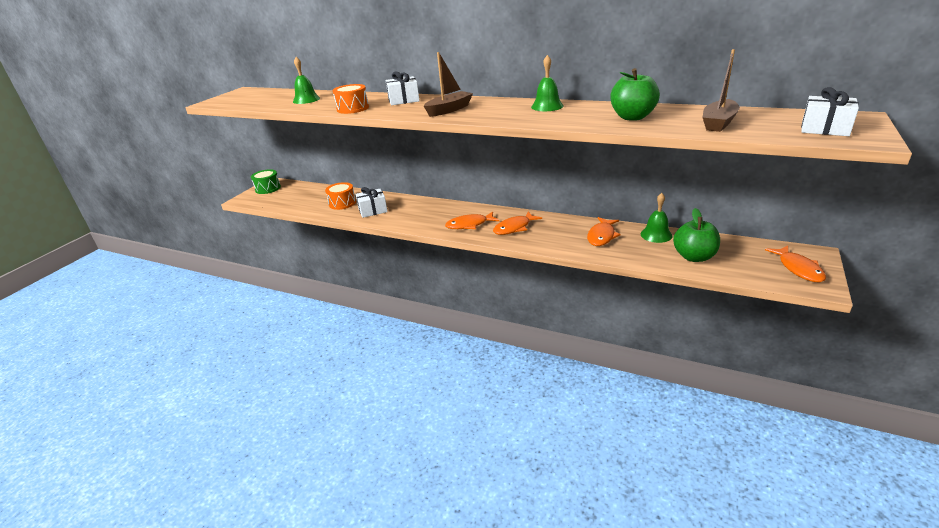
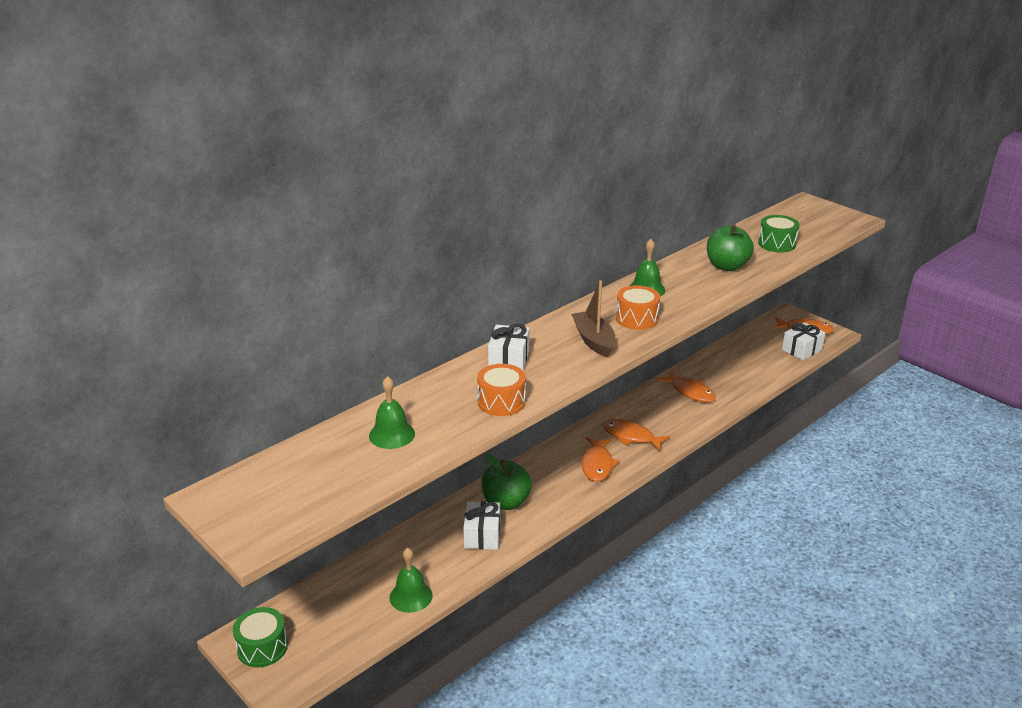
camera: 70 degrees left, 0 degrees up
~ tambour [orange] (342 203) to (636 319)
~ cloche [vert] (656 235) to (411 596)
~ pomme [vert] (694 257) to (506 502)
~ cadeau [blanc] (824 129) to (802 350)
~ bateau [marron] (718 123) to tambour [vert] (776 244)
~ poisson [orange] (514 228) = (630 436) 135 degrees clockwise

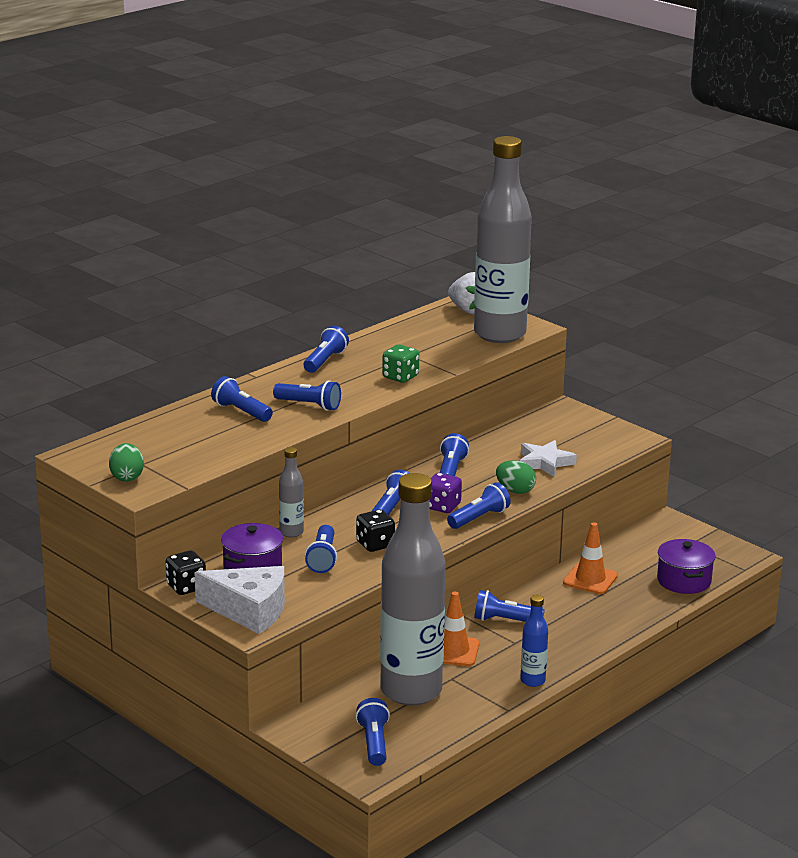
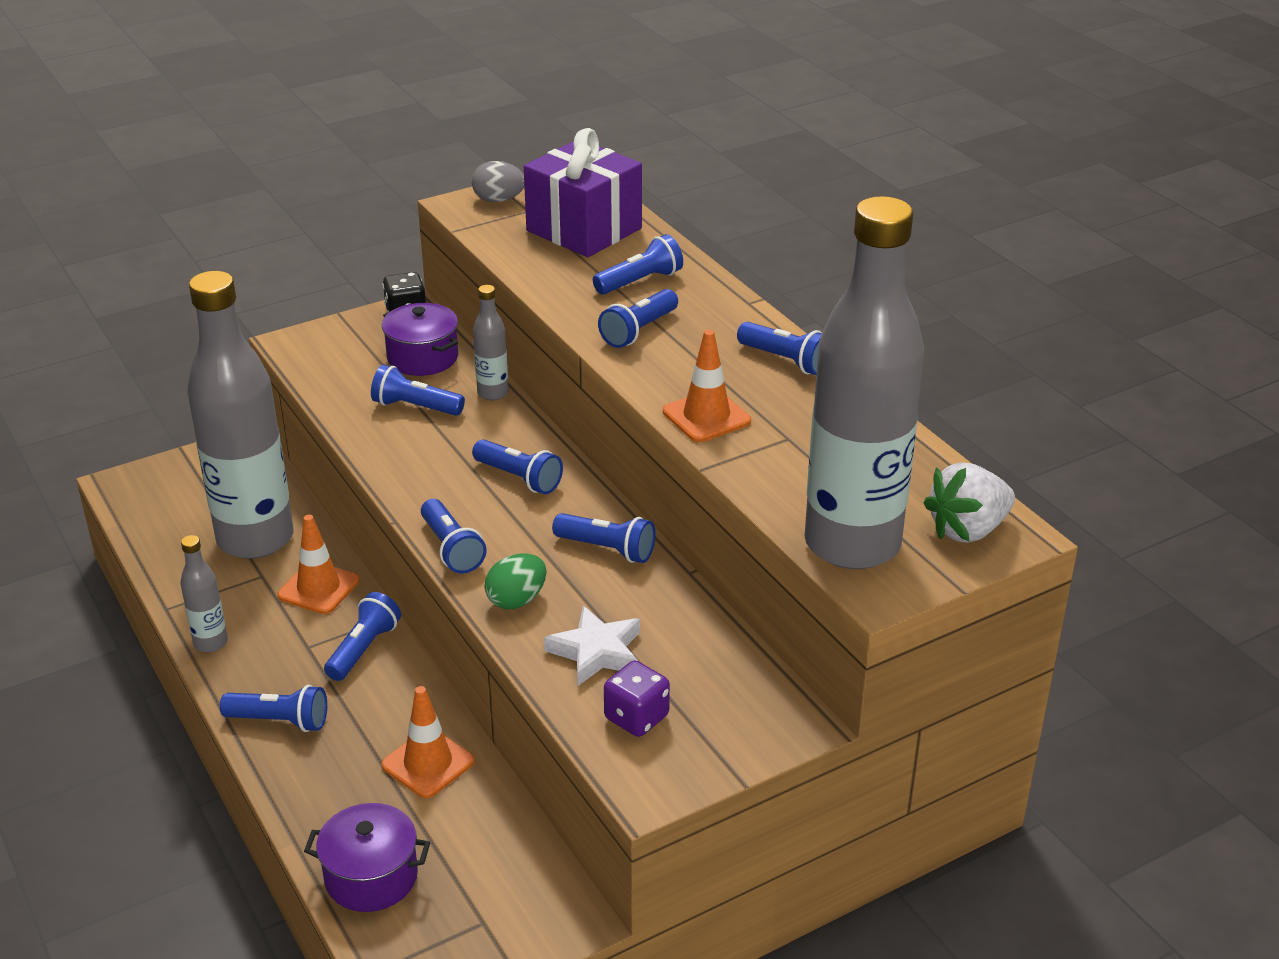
camera: 105 degrees right, 10 degrees up
- fromage [blanc] (249 610)
- dé [noir] (375 544)
+ cadeau [violet] (584 229)
~ lampe de poche [bleu] (374 743) to (280 721)
~ dé [violet] (442 506) to (636 717)
~ dé [vert] (400 377) to cône de chantier [orange] (706 416)
~ œuf [vert] (127 477) to œuf [gris] (499 200)
~ bouteille [bleu] (532 681) to bouteille [gris] (210 643)

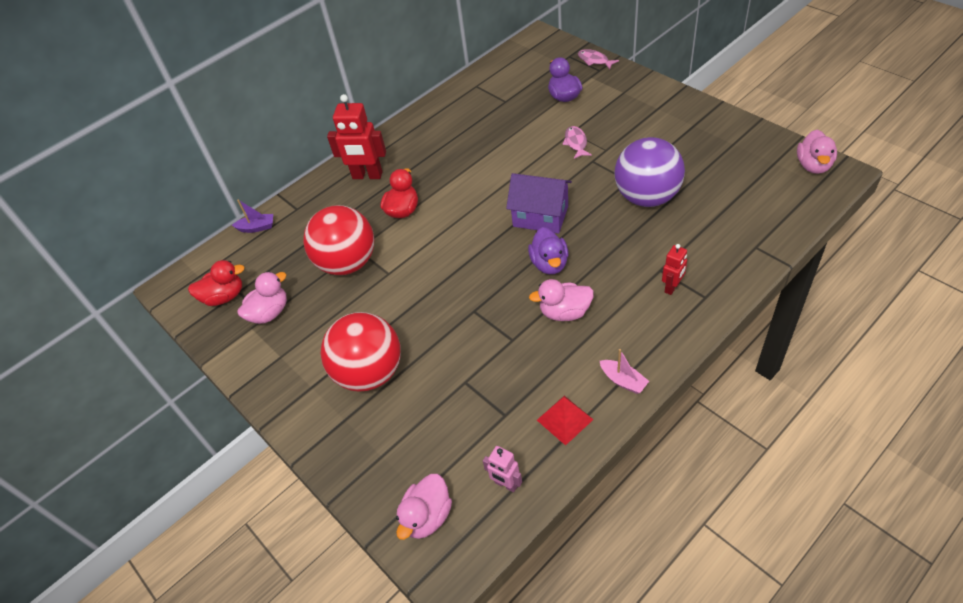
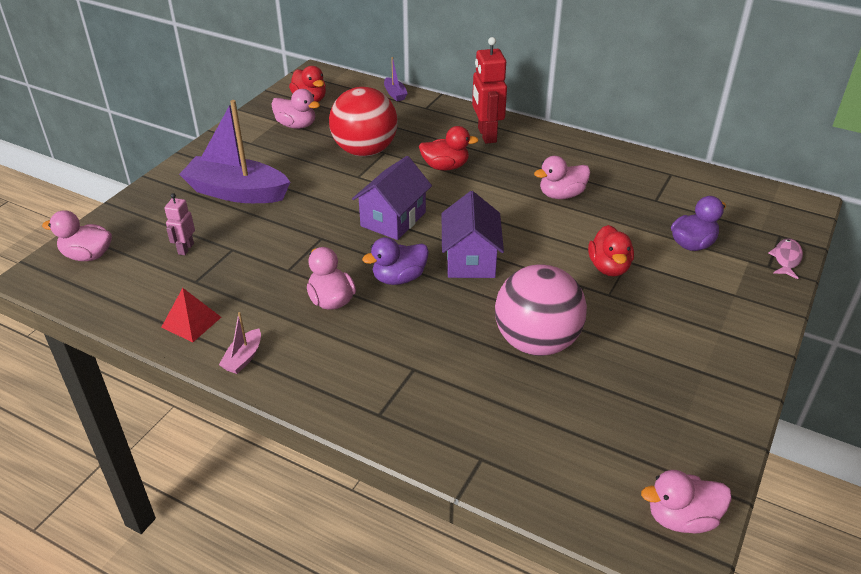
camera: 65 degrees right, 10 degrees down
- robot [rouge] (672 287)
+ maison [violet] (393 219)
+ canard [rose] (561 195)
~ robot [rose] (506 484) to (185 248)
~ balle [rouge] (369 373) to bateau [violet] (237 192)
~ poisson [rose] (576 143) to canard [rouge] (609 267)
~ balle [violet] (647 197) to balle [rose] (536 342)

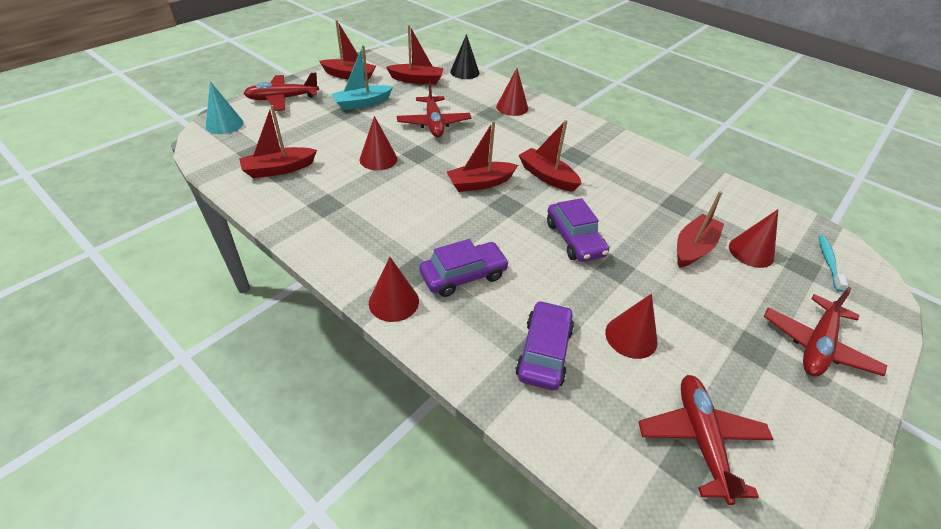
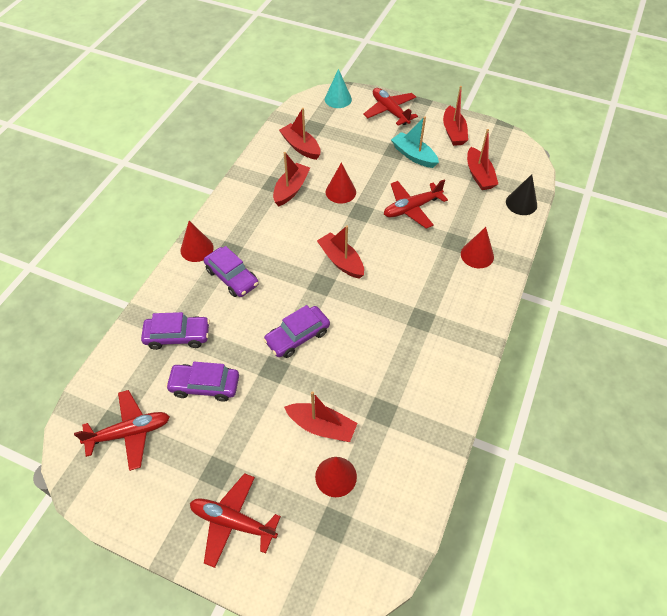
camera: 75 degrees right, 10 degrees up
- brosse à dents [turquoise] (828 262)
~ bateau [rouge] (547 176) to (291 189)
~ cône [rouge] (631 337) to voiture [violet] (205 386)

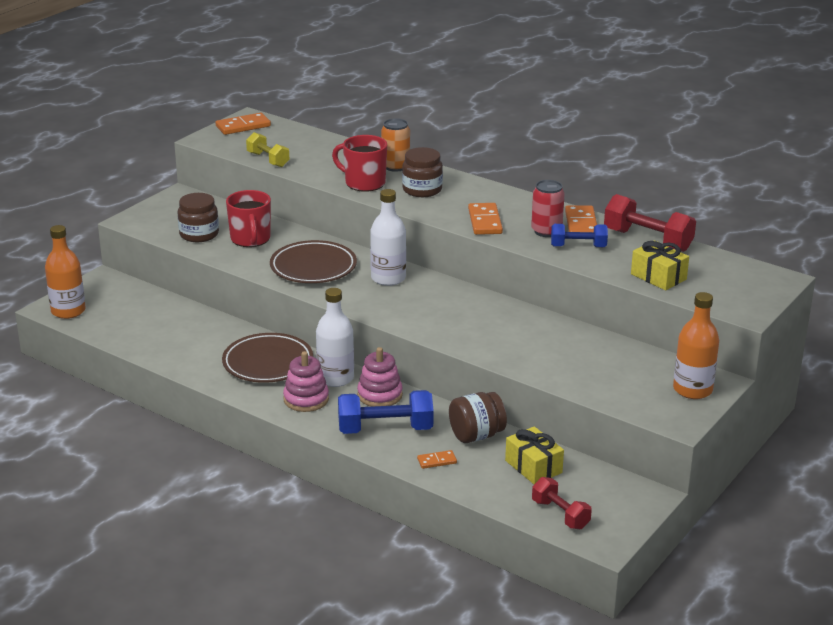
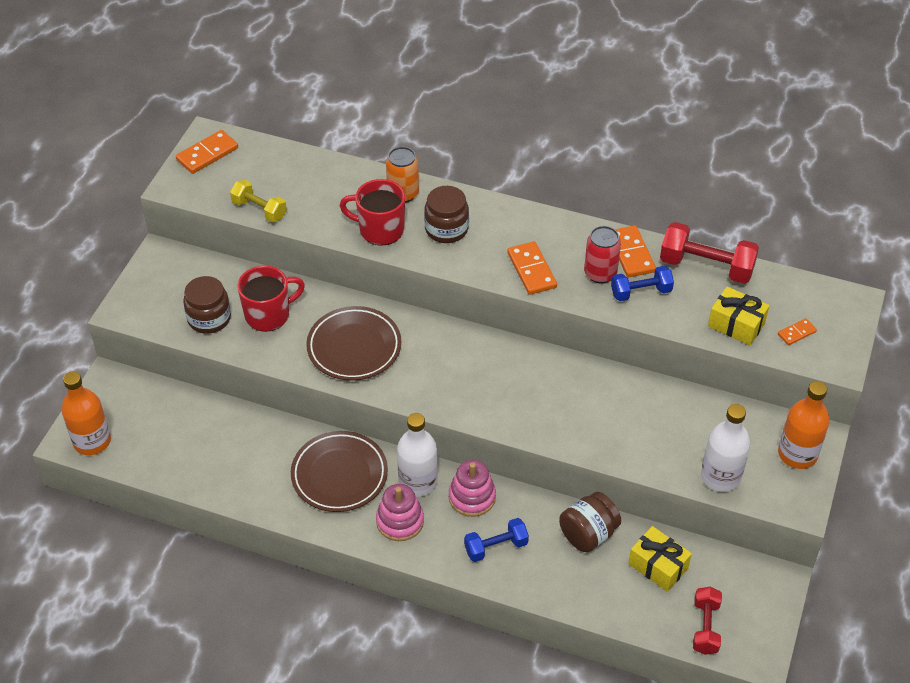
camera: 15 degrees left, 20 degrees up
~ bouteille [blanc] (388 278) to (720 476)
~ domino [orange] (437 461) to (796 333)
~ tasse [rouge] (250 239) = (269 315) 90 degrees counterclockwise
~ haltère [rouge] (560 514) = (705 627) 60 degrees clockwise
~ haltère [bleu] (385 429) = (496 547) x0.63

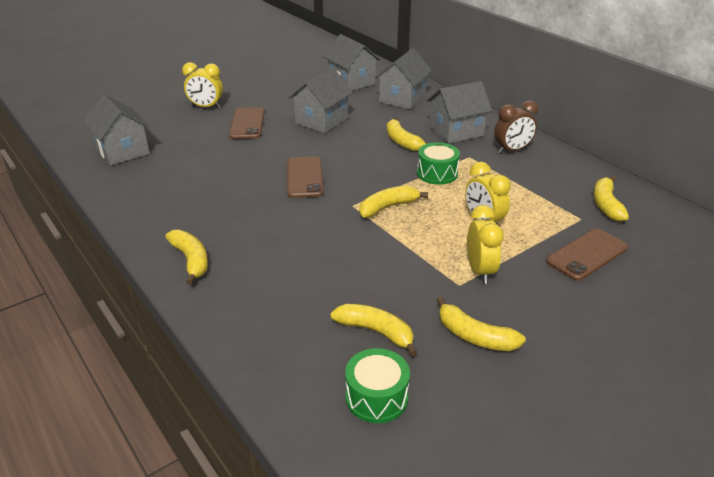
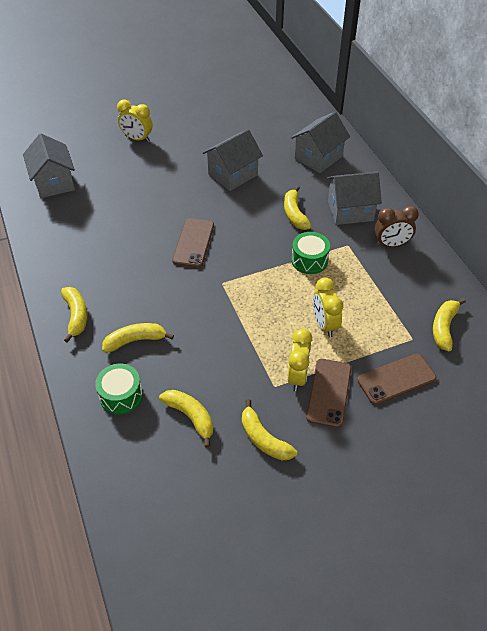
camera: 15 degrees right, 15 degrees up
- maison [gris] (352 82)
~ téléphone [marron] (247 124) to (329 392)
~ tambour [vert] (376 397) to (121 395)
~ banane [jaune] (388 207) to (135 340)

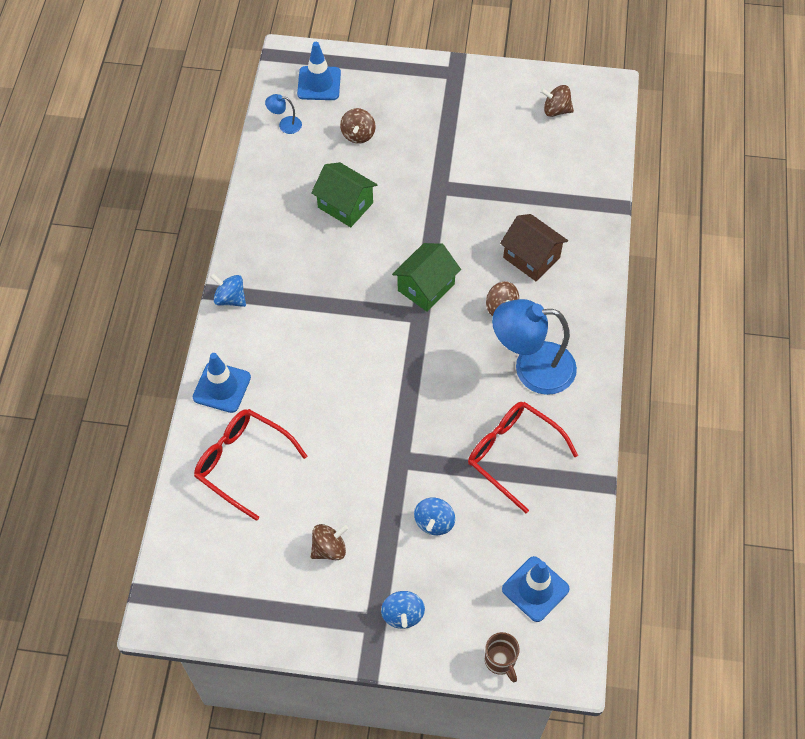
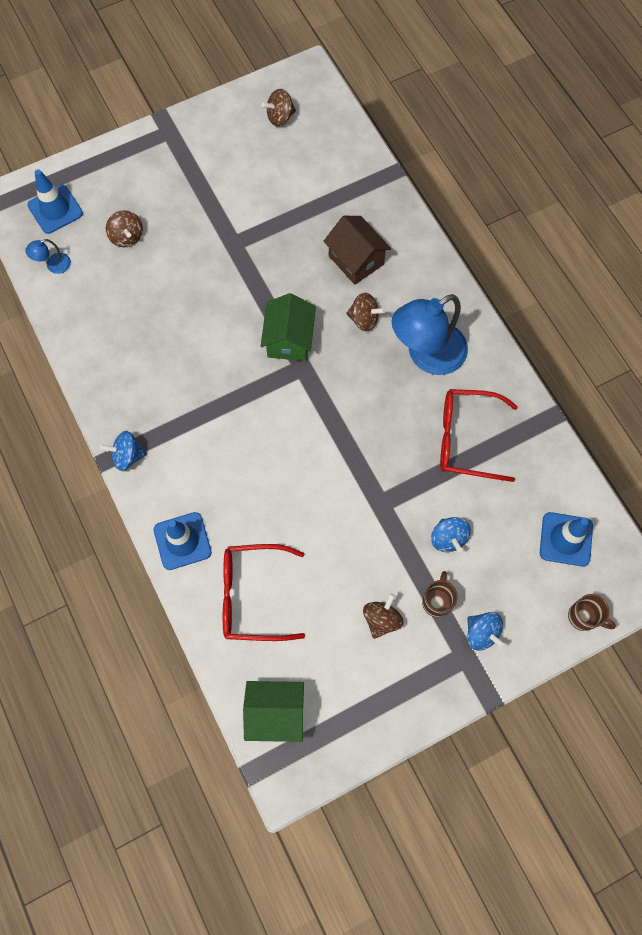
camera: 35 degrees left, 10 degrees up
+ tasse [marron] (437 601)
~ maison [vert] (345 205) to (275 713)
~ maison [marron] (531 258) = (356 260) 45 degrees clockwise

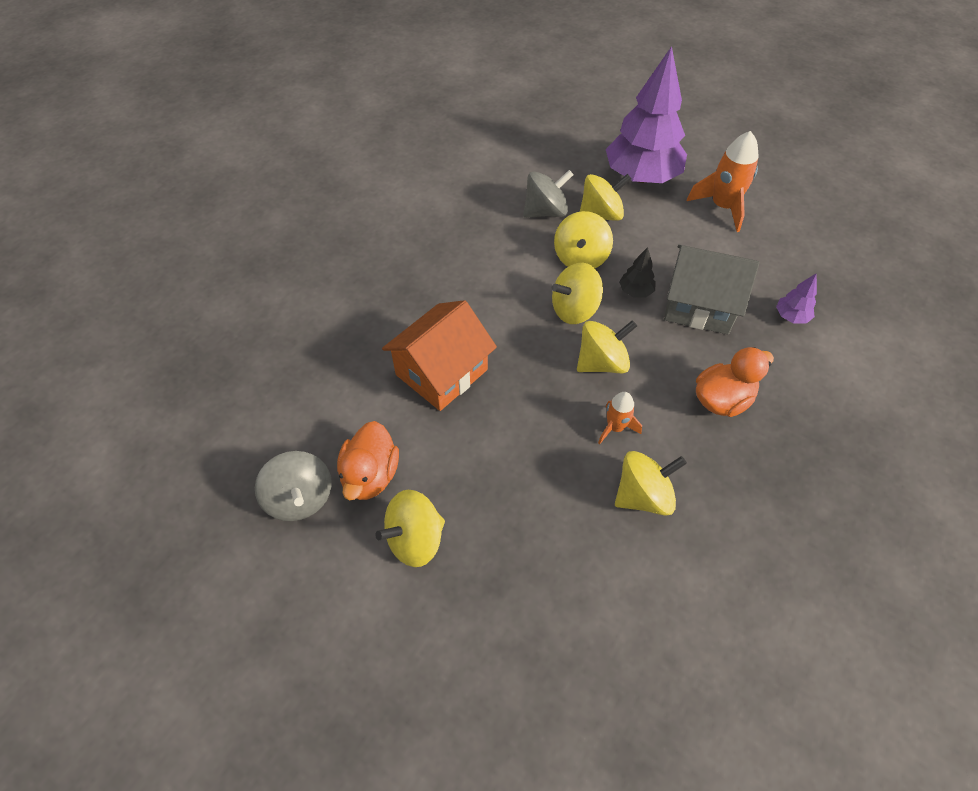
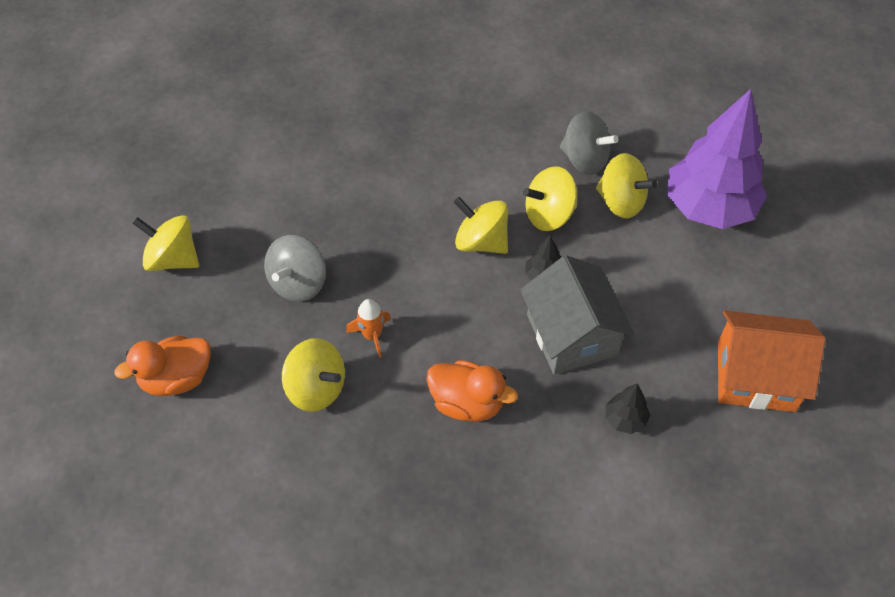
camera: 55 degrees right, 0 degrees up
- toupie [jaune] (602 362)
- fusée [orange] (722 207)
~ toupie [gris] (300 498) to (298 283)
~ canard [orange] (370 475) to (177 378)
~ maison [orange] (441 372) to (755 376)
~ arbre [violet] (791 316) to arbre [noir] (625 419)

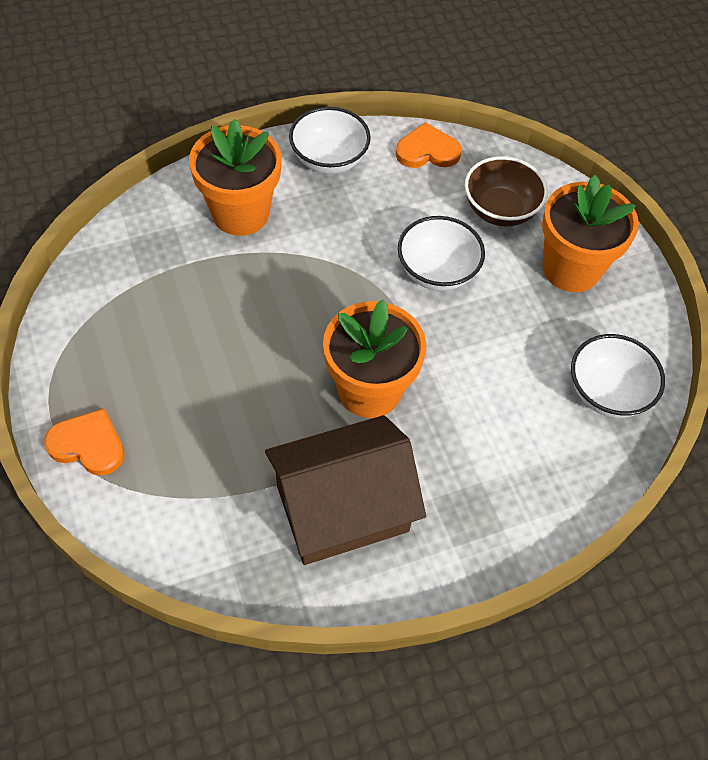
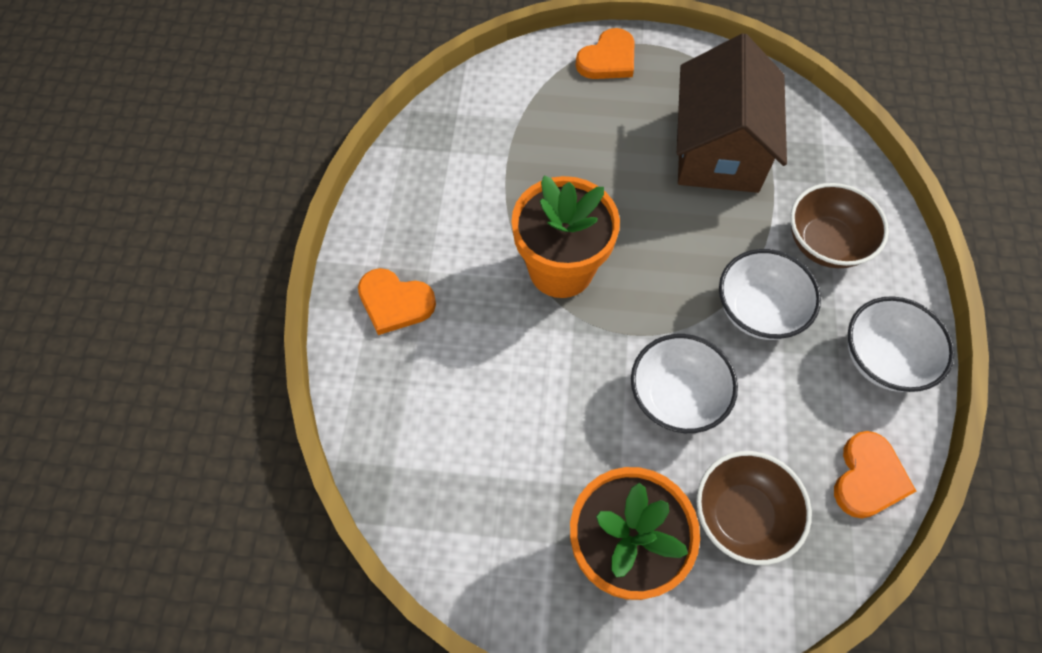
camera: 120 degrees right, 5 degrees up
+ cœur [orange] (395 302)
~ maison [marron] (342 508) to (718 149)
~ bol [blanc] (607 392) to (758 310)
~ pot de fleurs [orange] (240 213) to bol [marron] (825 243)

